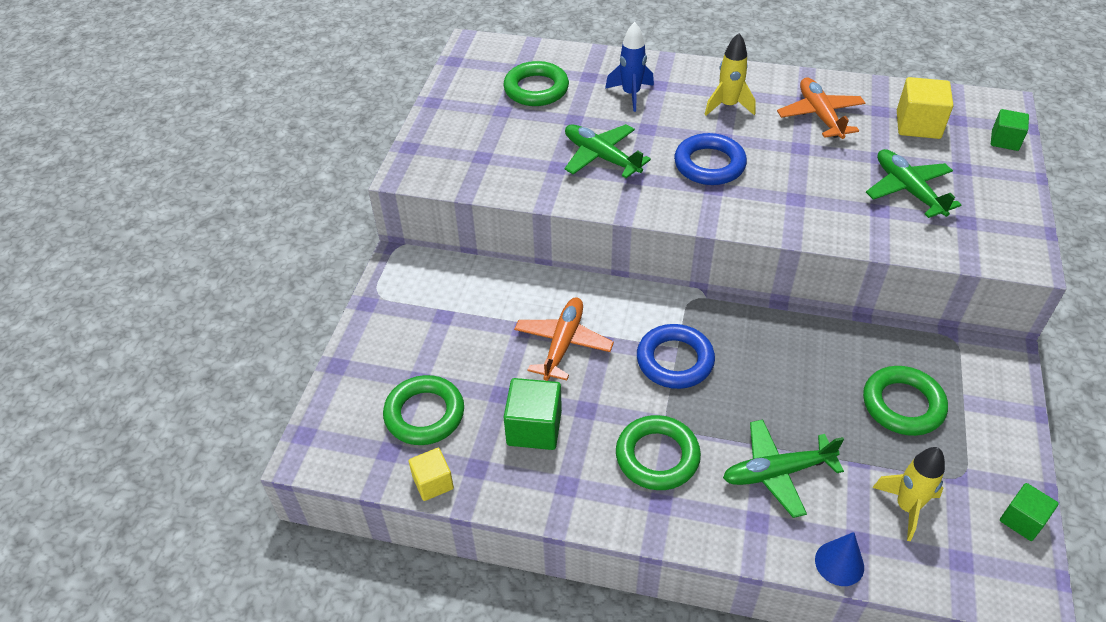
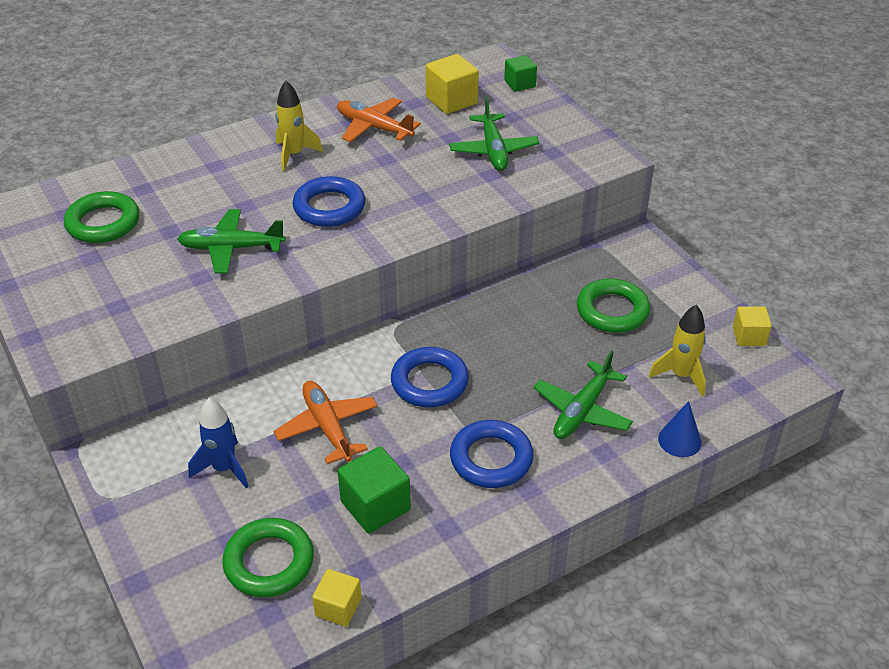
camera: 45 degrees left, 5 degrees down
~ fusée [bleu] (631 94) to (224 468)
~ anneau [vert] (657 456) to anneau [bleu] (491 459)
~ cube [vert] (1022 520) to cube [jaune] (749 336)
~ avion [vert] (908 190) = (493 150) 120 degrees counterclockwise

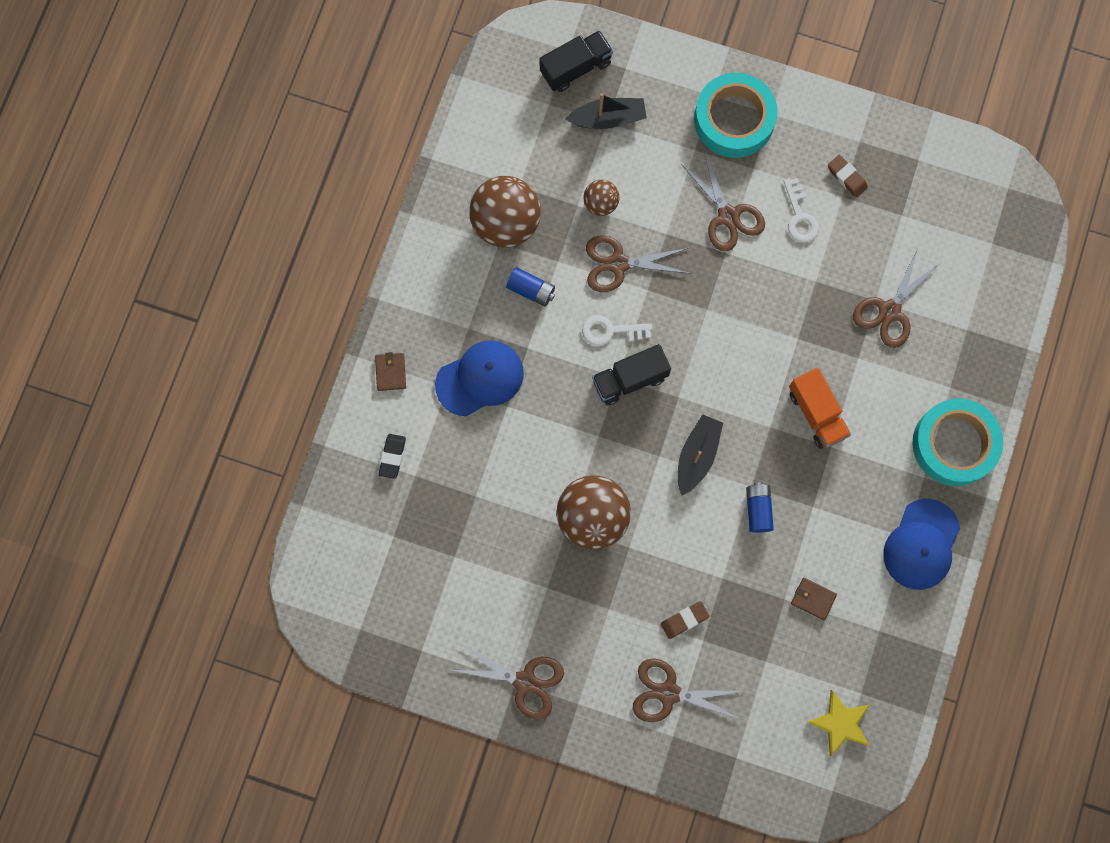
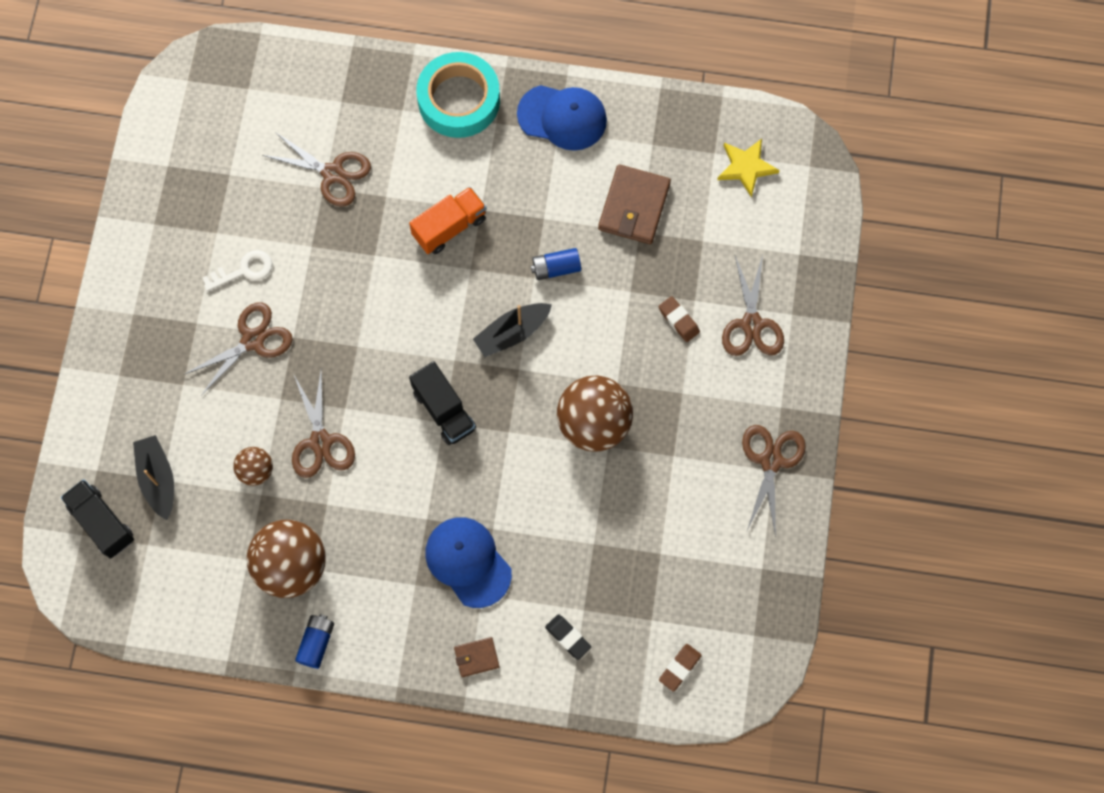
camera: 100 degrees left, 5 degrees down
- clé [blanc] (610 331)
- ruban adhésif [turquoise] (734 120)
~ pile [bleu] (531 290) to (316 643)
~ gomme [marron] (847 177) to (679 668)
~ gomme [noir] (392 457) = (568 637) 45 degrees clockwise
~ bateau [noir] (697 456) = (512 333) 45 degrees counterclockwise
~ portefeuille [marron] (813 599) = (634 206) x1.93

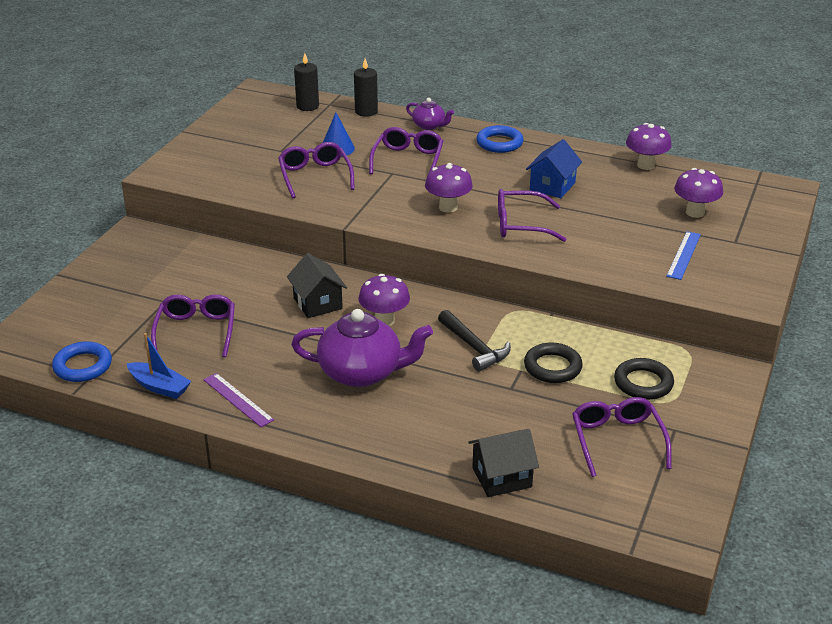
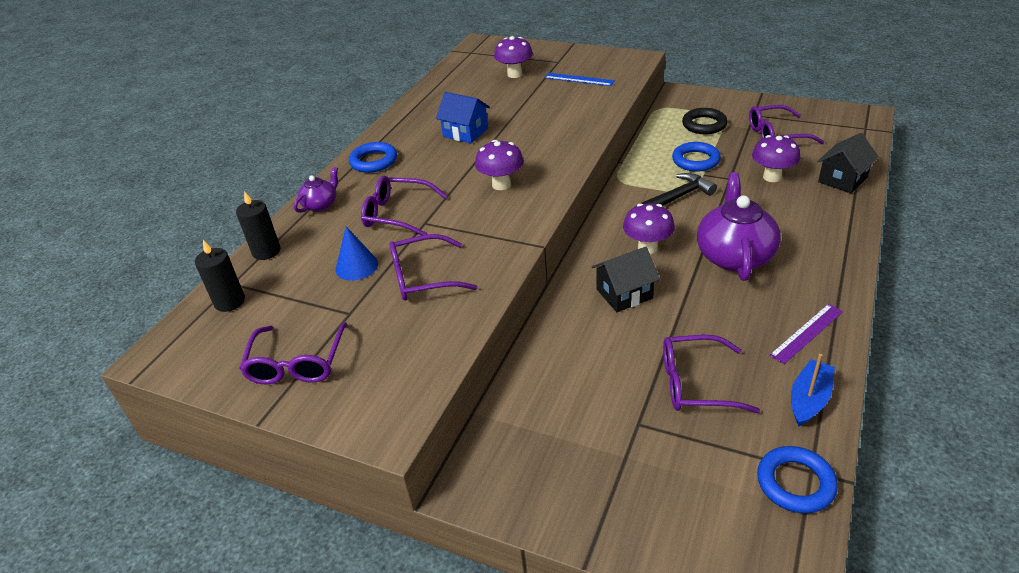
camera: 85 degrees left, 5 degrees up
~ lunettes [violet] (521 225) to (297 363)
~ champignon [violet] (646 165) to (772 177)
~ anneau [noir] (552 367) to anneau [bleu] (695 160)
~ maison [noir] (501 477) = (842 180) 60 degrees clockwise

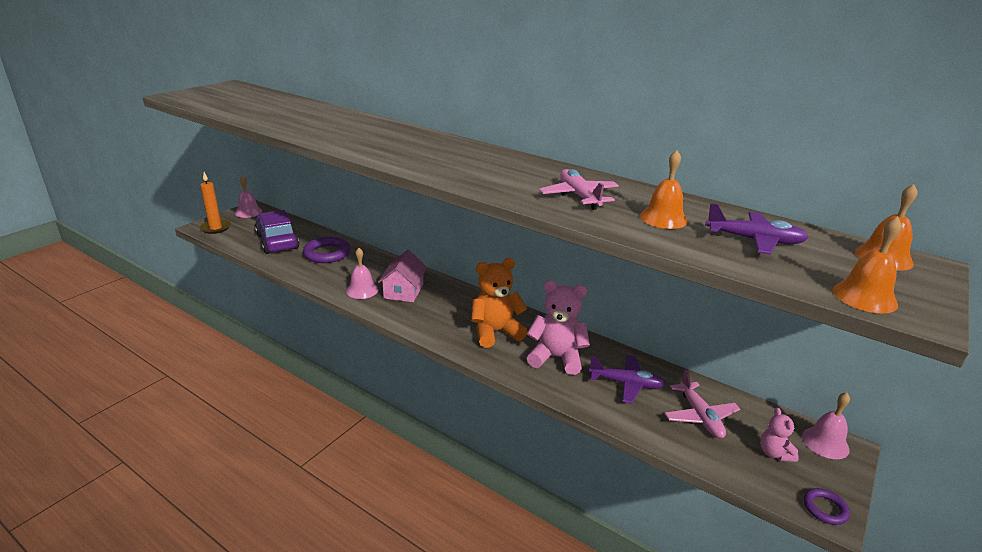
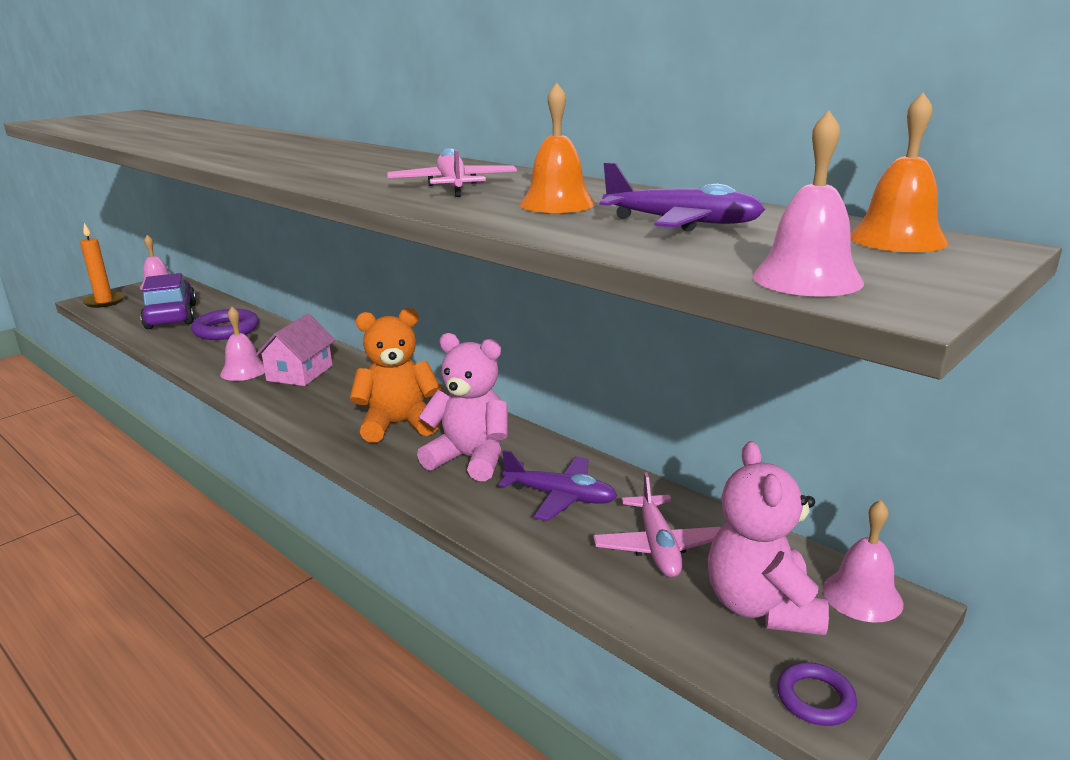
camera: 10 degrees right, 5 degrees down
~ cloche [orange] (864 297) to cloche [rose] (807 279)
~ ours en peluche [rose] (774 453) = (761 606) x1.92

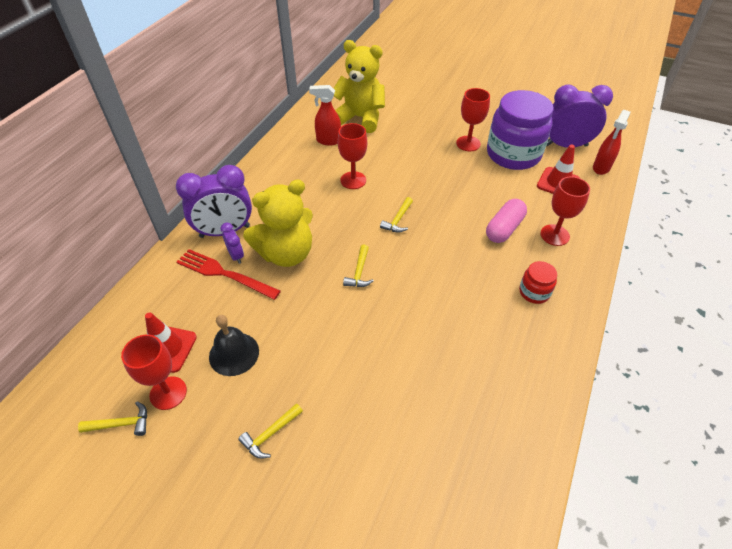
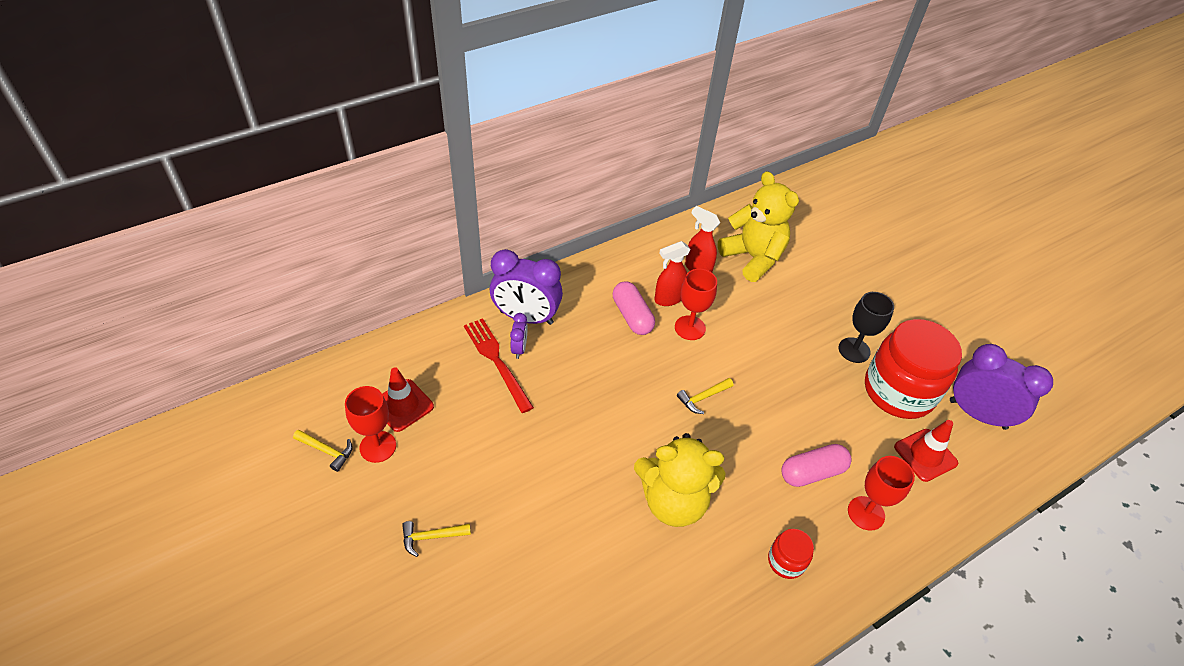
camera: 30 degrees right, 0 degrees up
- cloche [noir] (234 353)
- marteau [jaune] (359 272)
+ gélule [rose] (632 316)
~ ours en peluche [jaune] (286 253) to (673 501)
~ vaporisateur [rouge] (601 168) to (668 299)
~ verre à pied [rouge] (468 143) to verre à pied [noir] (854 350)
~ bocal [violet] (513 154) to bocal [rouge] (898 391)

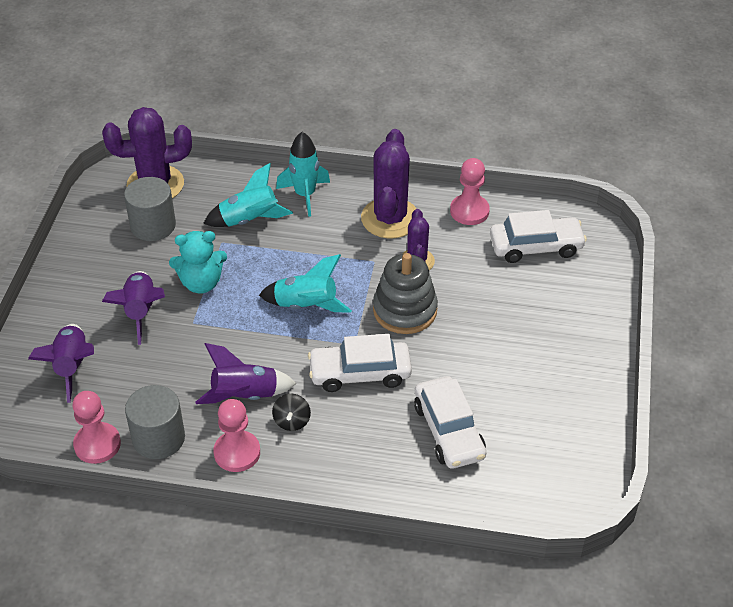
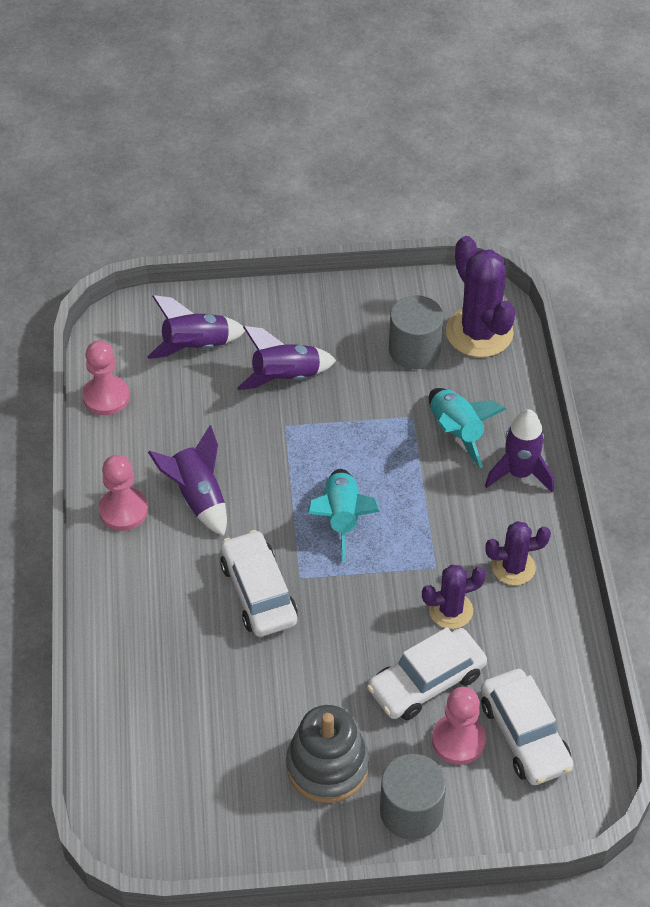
camera: 75 degrees right, 5 degrees up
- ours en peluche [turquoise] (201 283)
- toupie [noir] (292 421)
~ cylindre [gris] (158 438) to (411 811)
~ jouet à empiler [gris] (405 310) to (327 766)
~ voiture [blanc] (448 431) to (426 682)
~ pion [rose] (469 211) to (458 740)
~ fusée [turquoise] (305 195) to fusée [violet] (519 473)
~ cactus [violet] (390 218) = (513 567) x0.58

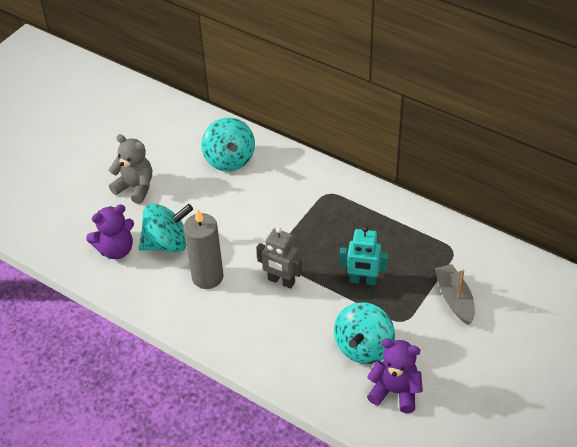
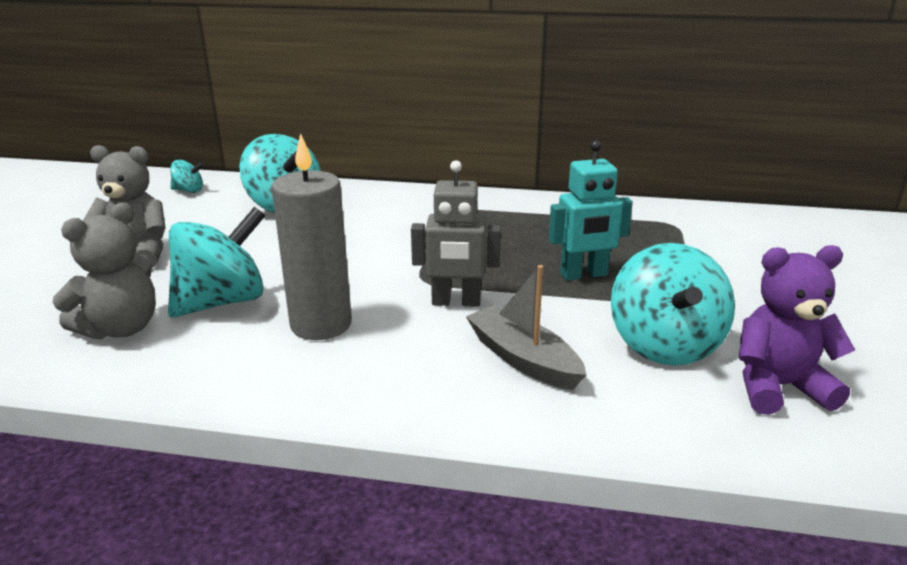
camera: 25 degrees left, 20 degrees down
+ toupie [turquoise] (189 191)
~ bateau [gris] (454 299) to (523 359)
~ ours en peluche [violet] (116 250) to ours en peluche [gris] (121 328)

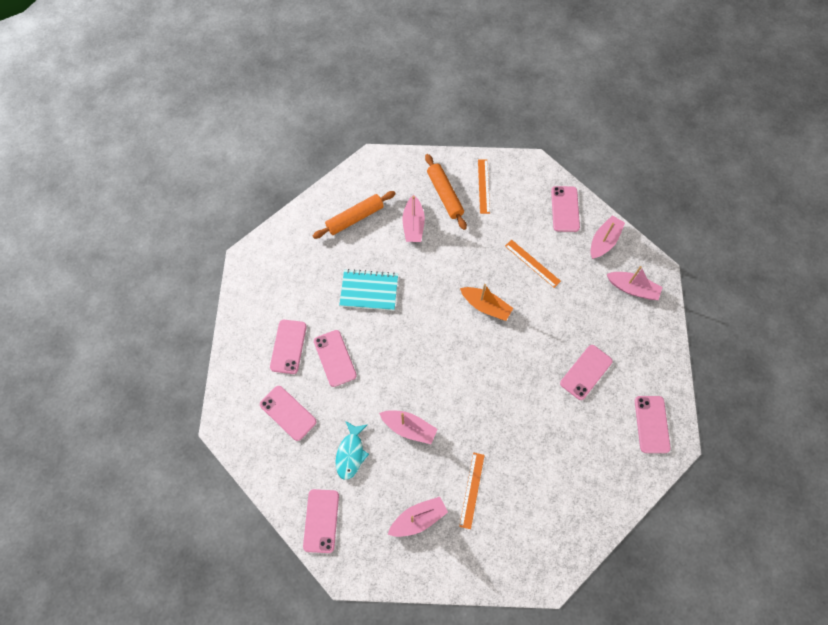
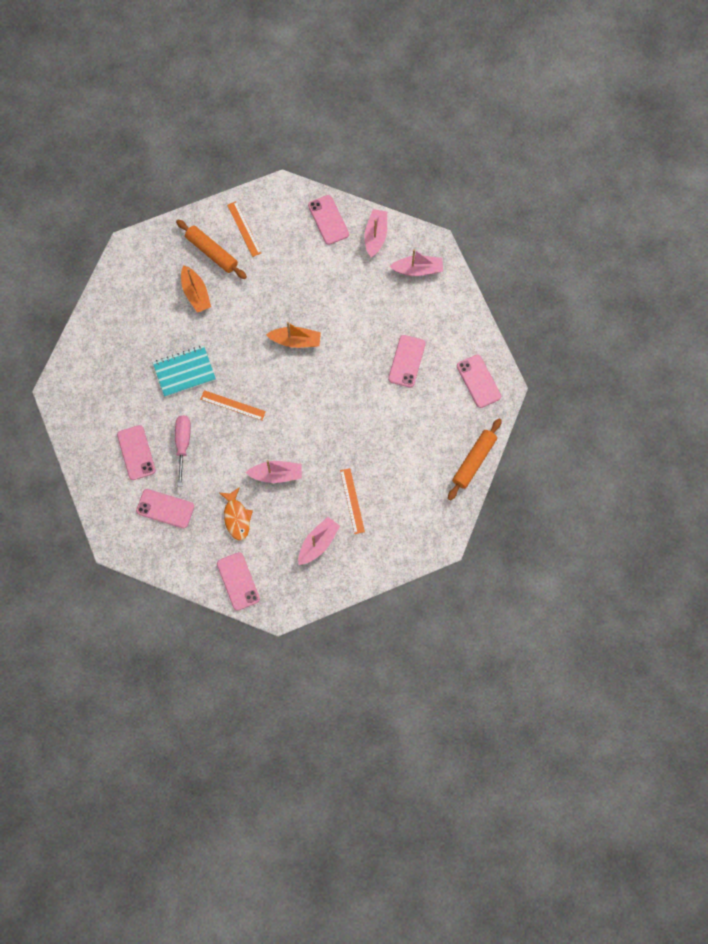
camera: 25 degrees left, 5 degrees up
~ rouleau à pâtisserie [orange] (355 218) to (474 461)
~ règle [orange] (532 263) to (233 405)
~ téléphone [rose] (335 358) to tournevis [rose] (183 444)
~ poisson [turquoise] (351 453) to poisson [orange] (236 517)
~ bateau [rose] (413 225) to bateau [orange] (196 293)

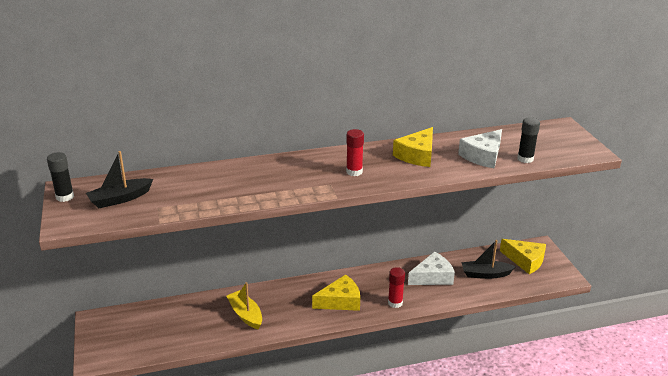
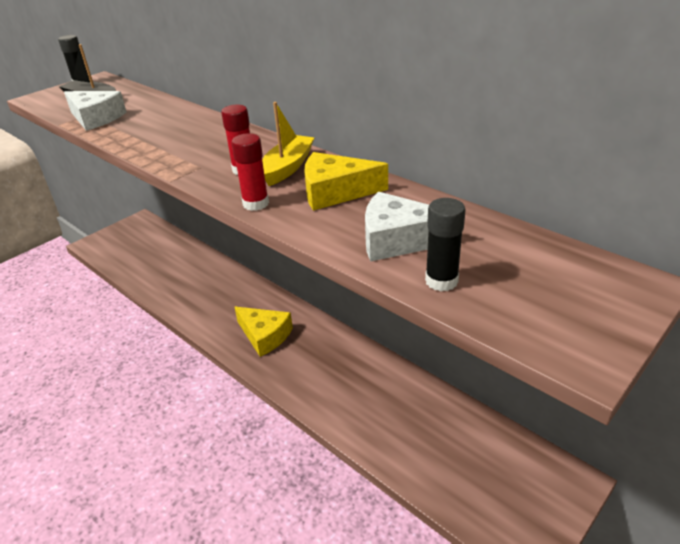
camera: 60 degrees right, 5 degrees up
- bateau [noir] (485 274)
- fromage [jaune] (525 260)
~ bateau [jaune] (245 315) to (287 167)
~ bâton de colle [rouge] (395 303) to (256 204)
~ fromage [blanc] (432 277) to (96 118)

